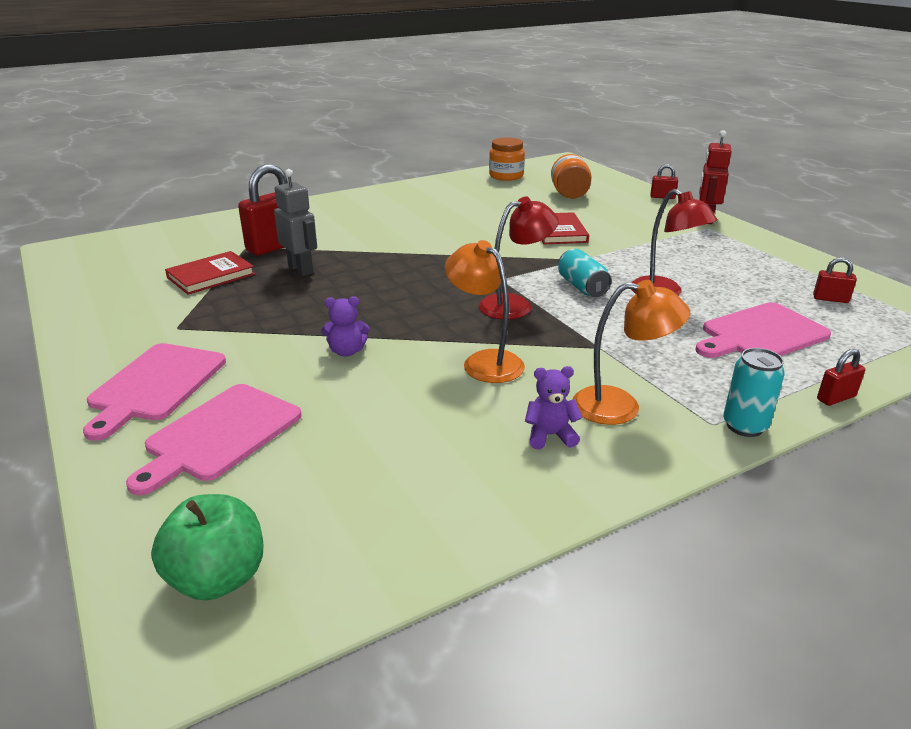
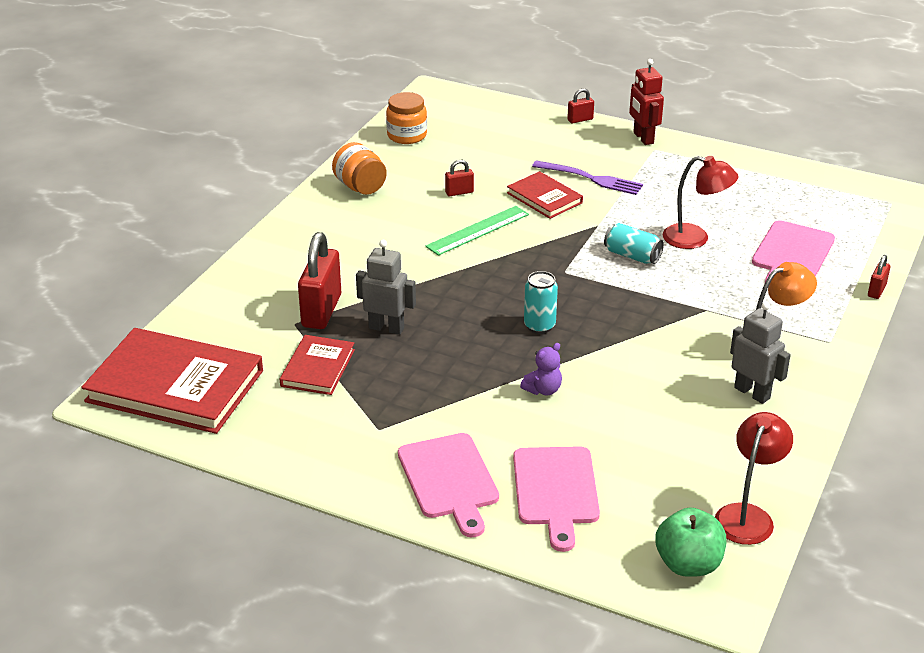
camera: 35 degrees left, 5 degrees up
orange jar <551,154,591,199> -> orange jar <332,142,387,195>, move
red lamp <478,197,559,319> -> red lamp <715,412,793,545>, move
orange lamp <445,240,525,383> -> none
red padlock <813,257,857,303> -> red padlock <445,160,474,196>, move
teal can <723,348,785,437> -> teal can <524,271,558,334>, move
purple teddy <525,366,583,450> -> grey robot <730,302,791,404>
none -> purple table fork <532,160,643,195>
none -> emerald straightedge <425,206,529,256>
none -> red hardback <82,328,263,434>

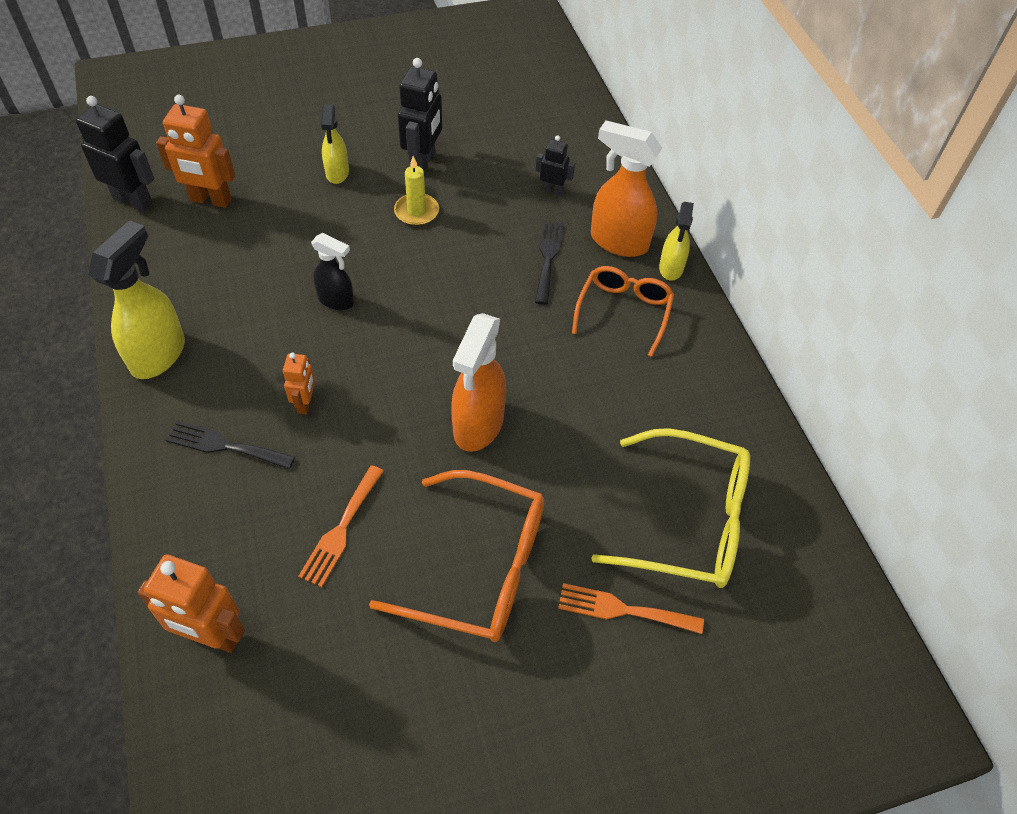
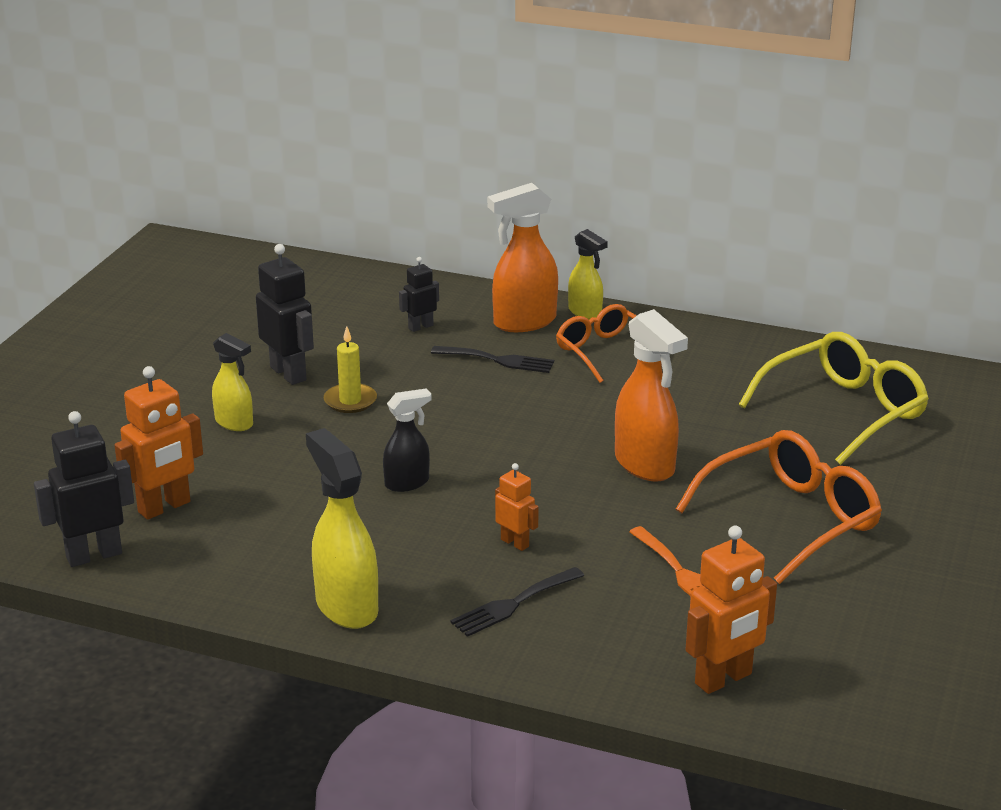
camera: 50 degrees left, 25 degrees down
ebony table fork <535,220,564,305> -> ebony table fork <431,346,554,373>, 150 degrees clockwise
orange table fork <558,583,704,634> -> none

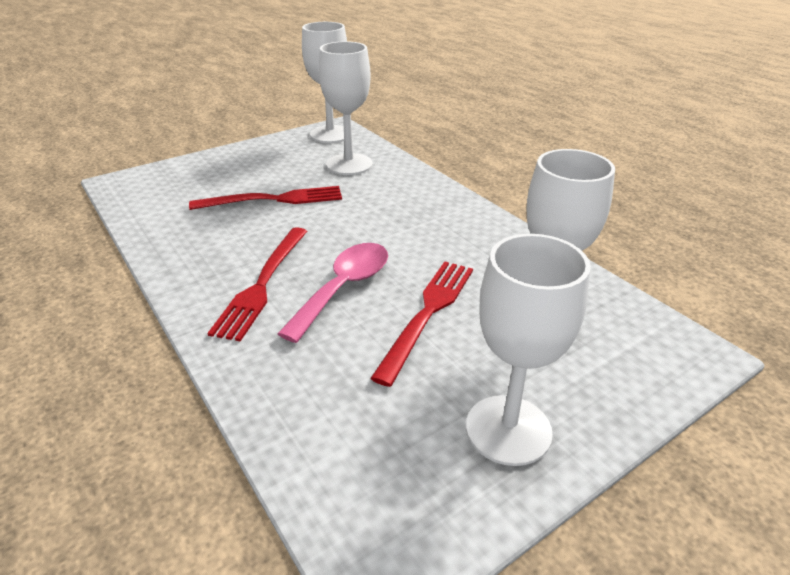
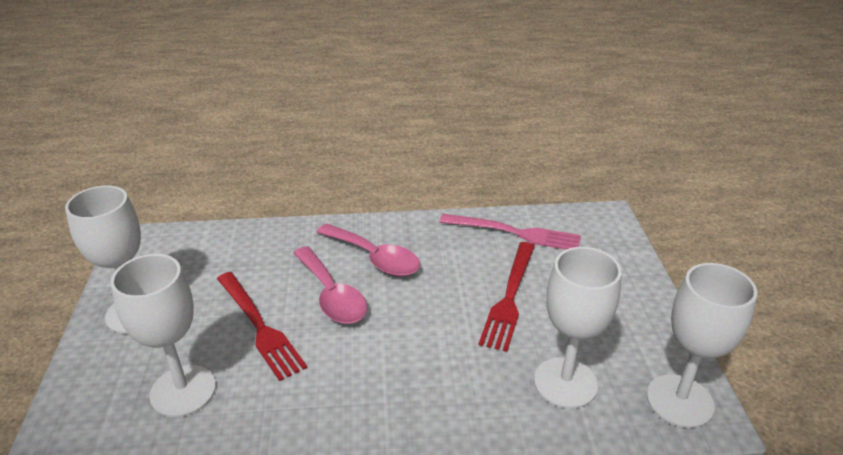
camera: 120 degrees right, 0 degrees up
red table fork <207,227,308,341> -> rosy spoon <317,224,420,276>
none -> rosy table fork <439,214,581,250>

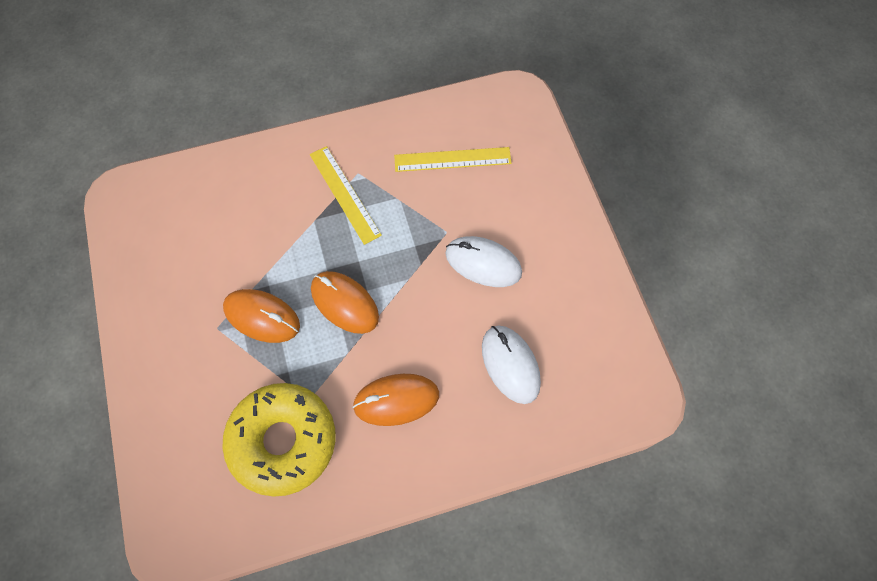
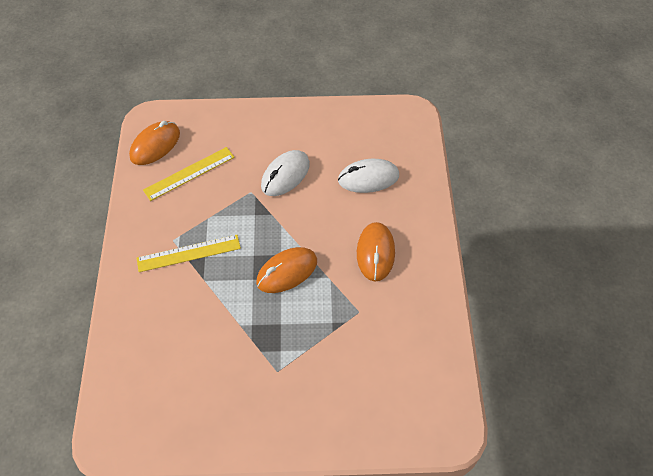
camera: 75 degrees left, 10 degrees down
yellow straightedge <394,147,512,172> -> yellow straightedge <143,147,234,201>, 45 degrees clockwise
orange mouse <223,289,300,343> -> orange mouse <129,121,180,165>, move
yellow doughnut <223,383,336,497> -> none

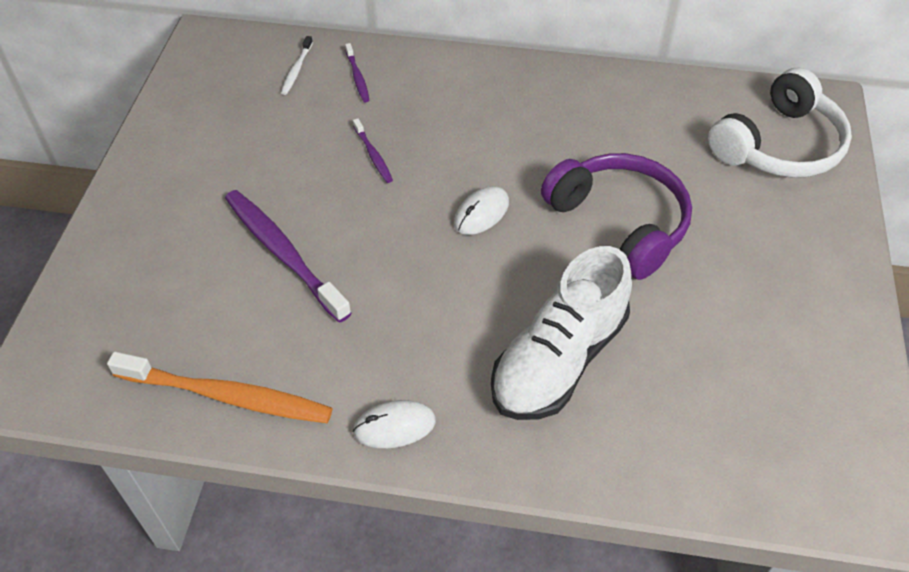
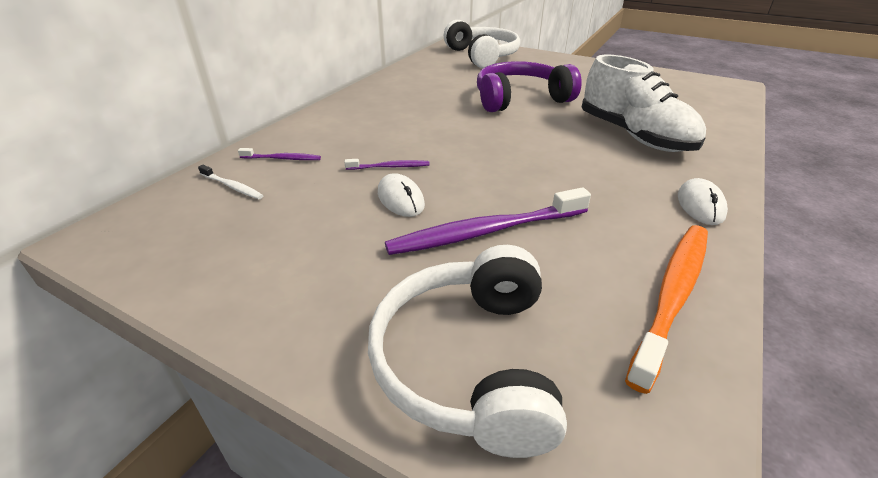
camera: 70 degrees left, 15 degrees down
snow-white mouse <454,186,509,235> -> snow-white mouse <378,173,425,217>, move
none -> snow-white headphones <368,245,567,458>

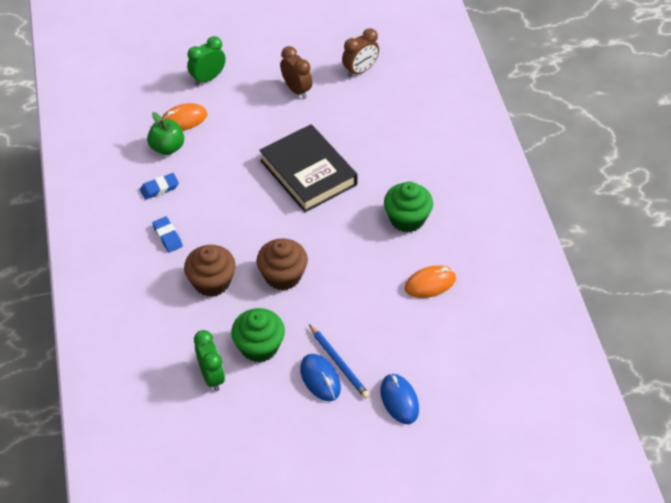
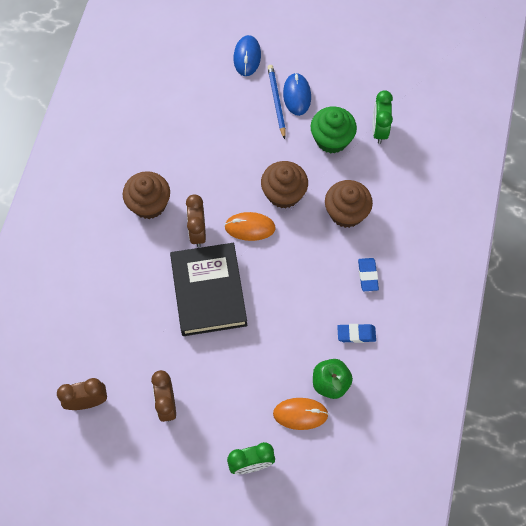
camera: 155 degrees left, 15 degrees up
emerald muffin <384,182,433,232> -> brown muffin <123,171,170,219>
orange mouse <405,265,456,298> -> orange mouse <225,212,276,241>, move
none -> brown clock <186,194,206,247>

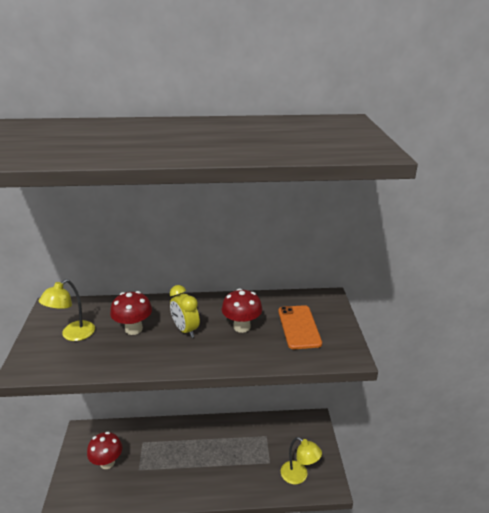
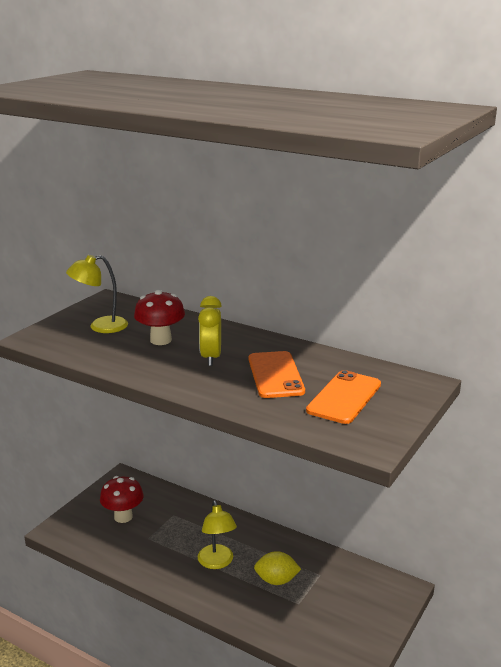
camera: 35 degrees right, 5 degrees down
red mushroom <222,288,262,333> -> orange mobile phone <249,351,305,398>
yellow lamp <281,437,322,484> -> yellow lamp <198,500,237,569>, move
none -> yellow toy lemon <254,551,301,585>

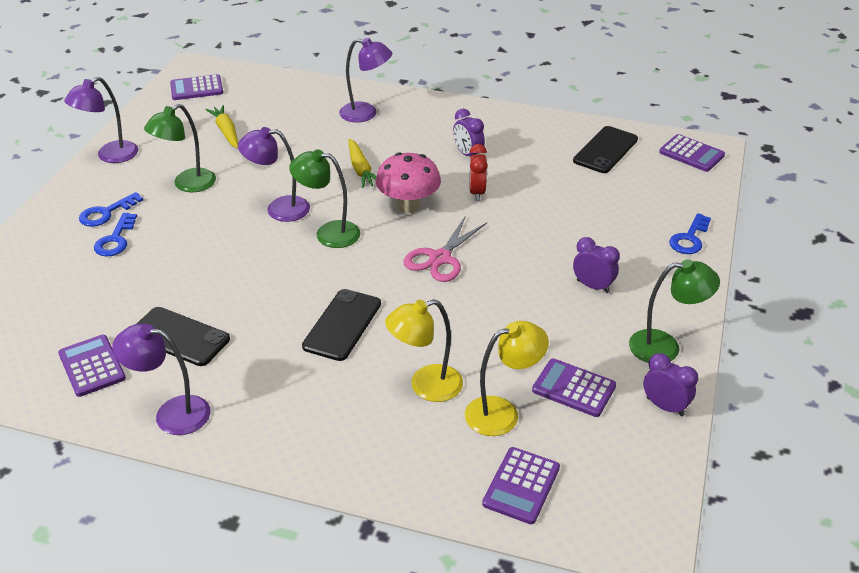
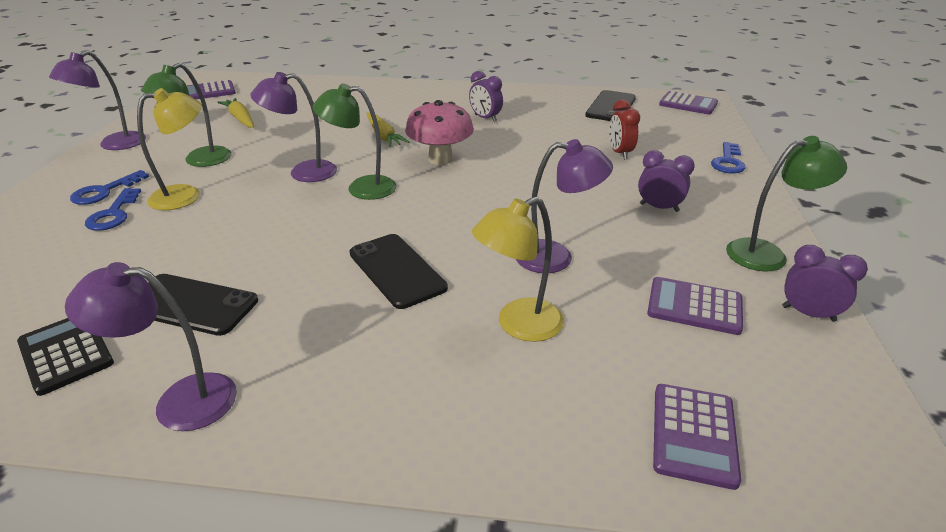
camera: 10 degrees left, 5 degrees down
purple lamp <339,38,392,122> -> purple lamp <516,139,613,273>, move
red clock <469,144,488,201> -> red clock <609,100,640,160>, move
rosy shears <403,216,487,282> -> none
ebony mobile phone <302,289,381,361> -> ebony mobile phone <349,234,448,309>, 45 degrees counterclockwise
yellow lamp <465,321,549,436> -> yellow lamp <137,88,202,210>, move
purple adding machine <58,335,126,397> -> ebony adding machine <17,318,114,396>

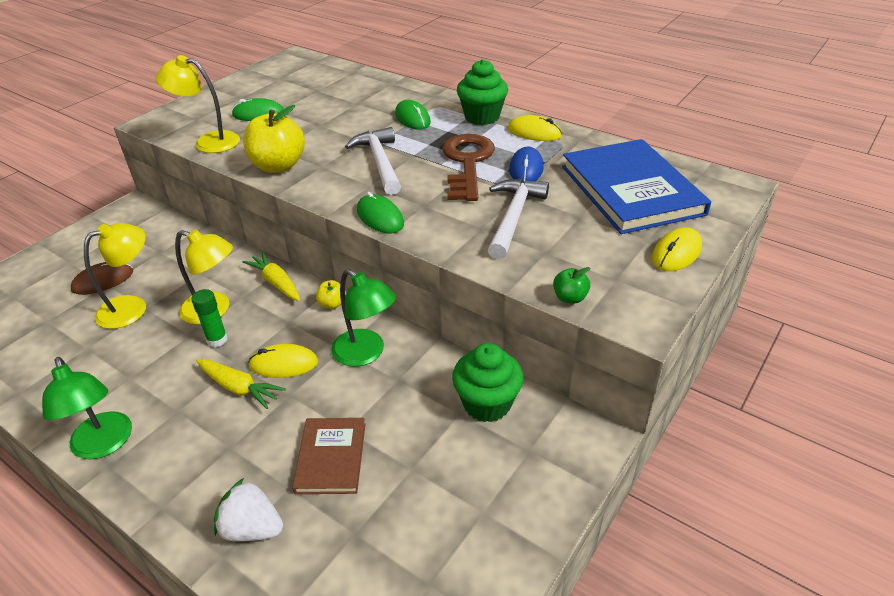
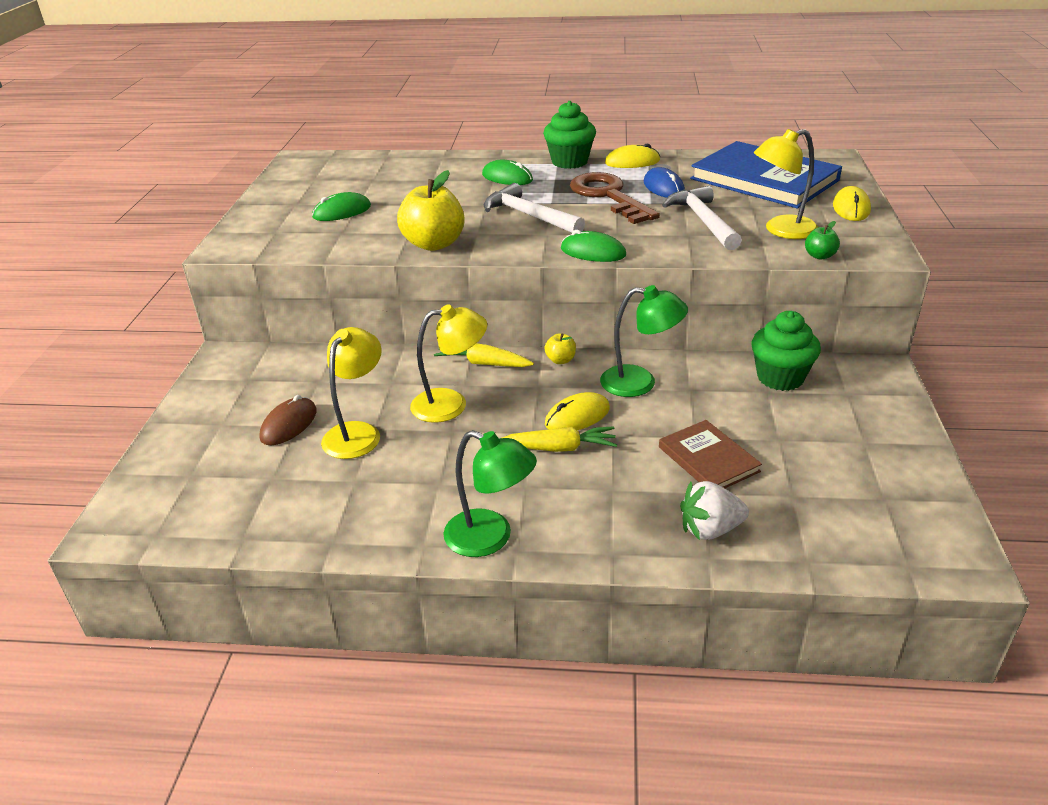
camera: 30 degrees left, 5 degrees down
yellow lamp <156,55,240,153> -> yellow lamp <754,129,818,239>, move
emerald stick of glue <191,289,228,347> -> none

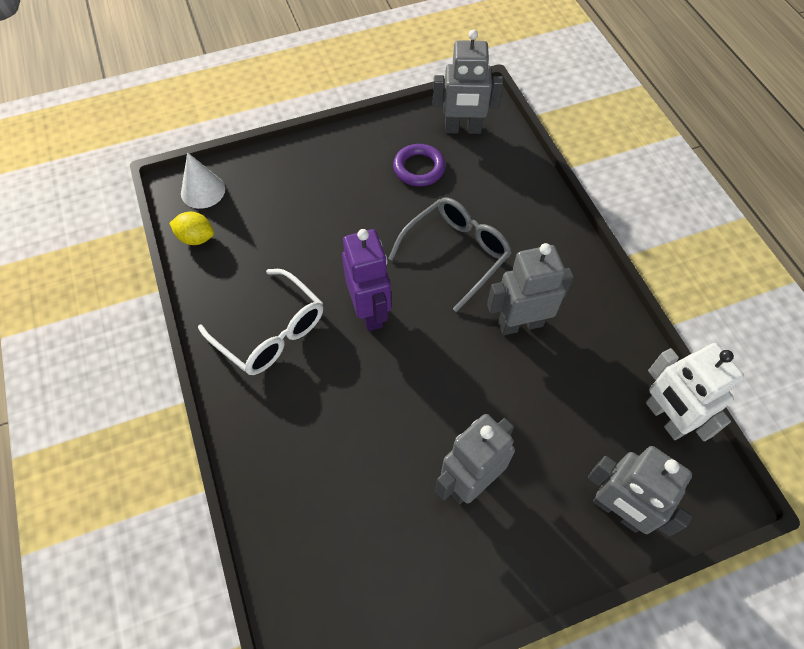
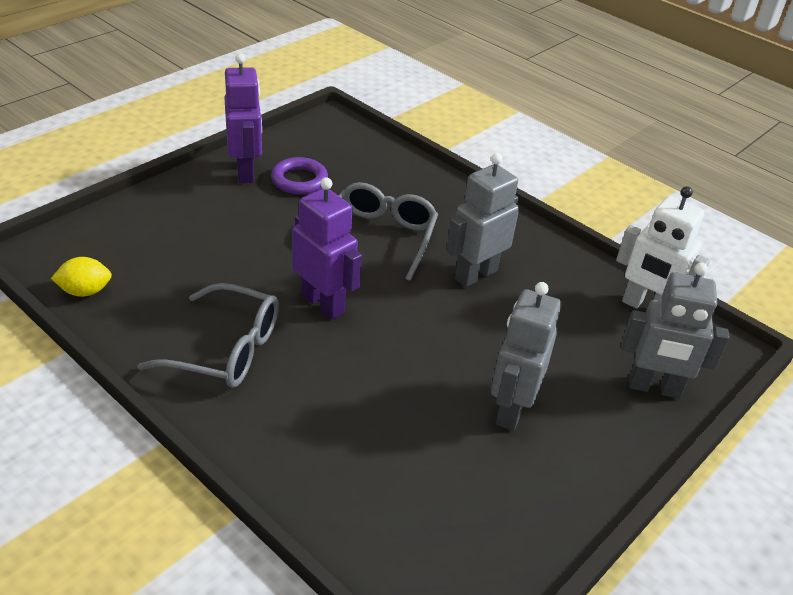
camera: 30 degrees left, 20 degrees down
grey robot <433,29,504,134> -> none
snow-white solid cone <181,152,225,209> -> none
snow-white spectacles <198,269,323,375> -> grey spectacles <137,283,279,388>
none -> purple robot <224,53,262,183>

